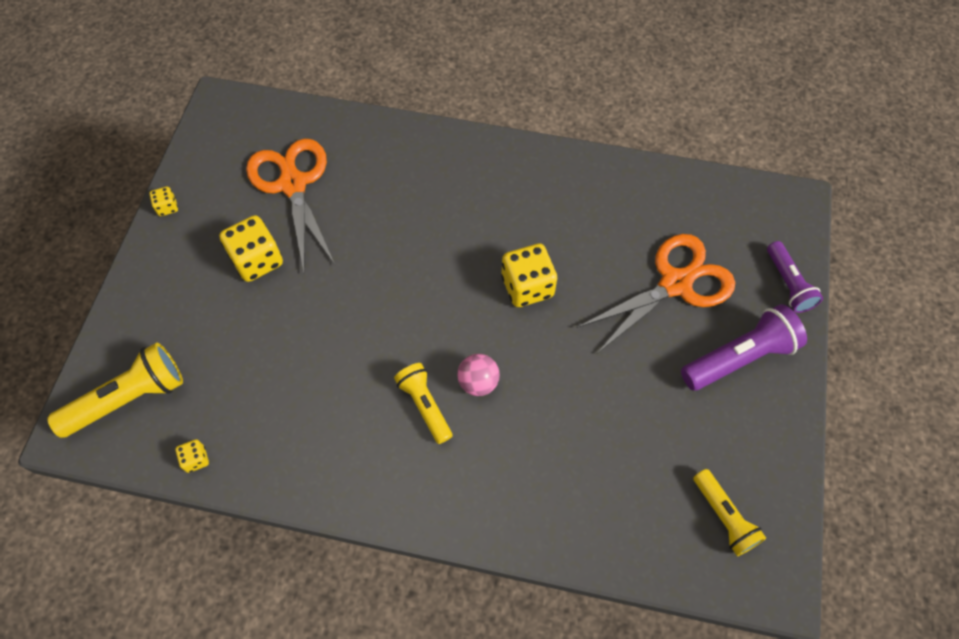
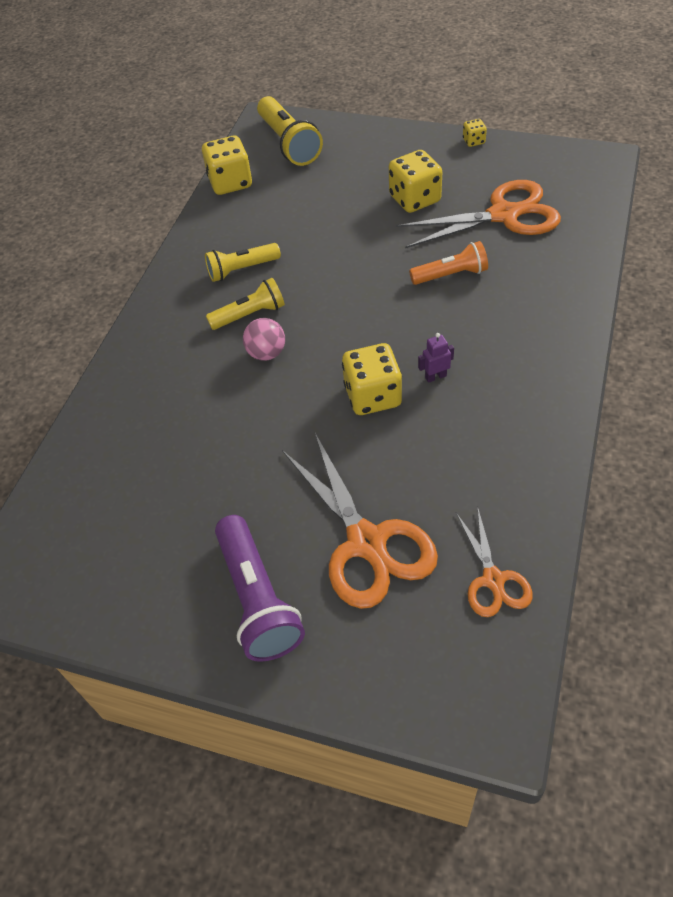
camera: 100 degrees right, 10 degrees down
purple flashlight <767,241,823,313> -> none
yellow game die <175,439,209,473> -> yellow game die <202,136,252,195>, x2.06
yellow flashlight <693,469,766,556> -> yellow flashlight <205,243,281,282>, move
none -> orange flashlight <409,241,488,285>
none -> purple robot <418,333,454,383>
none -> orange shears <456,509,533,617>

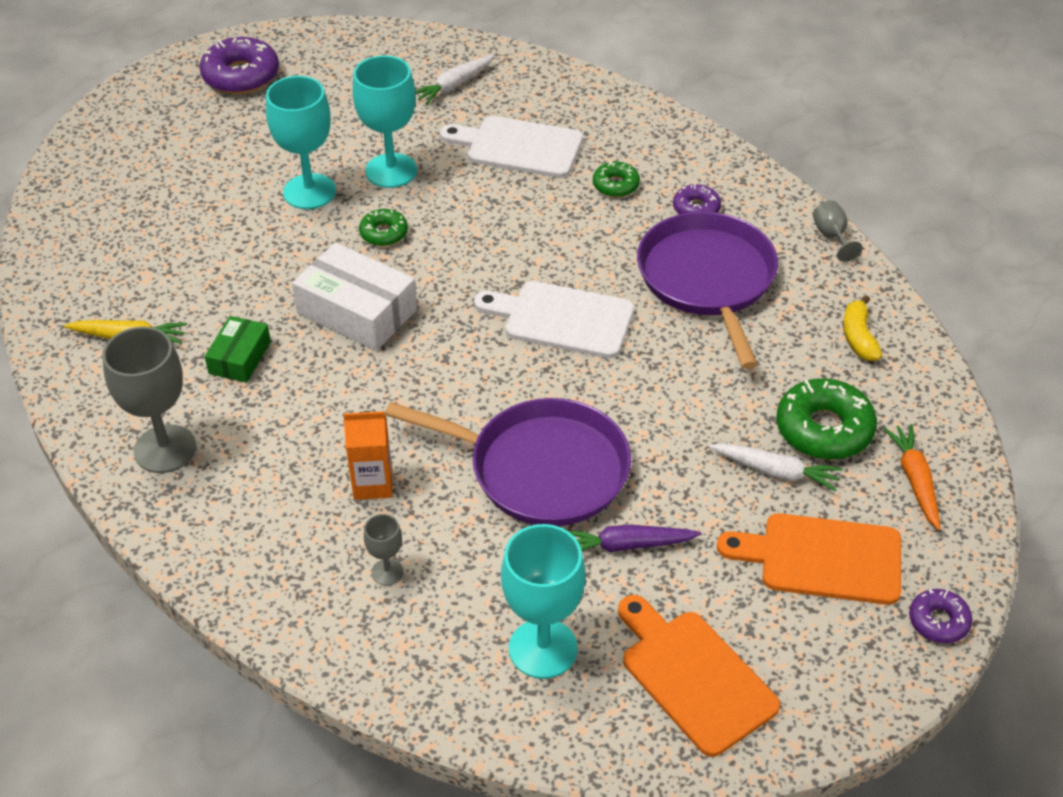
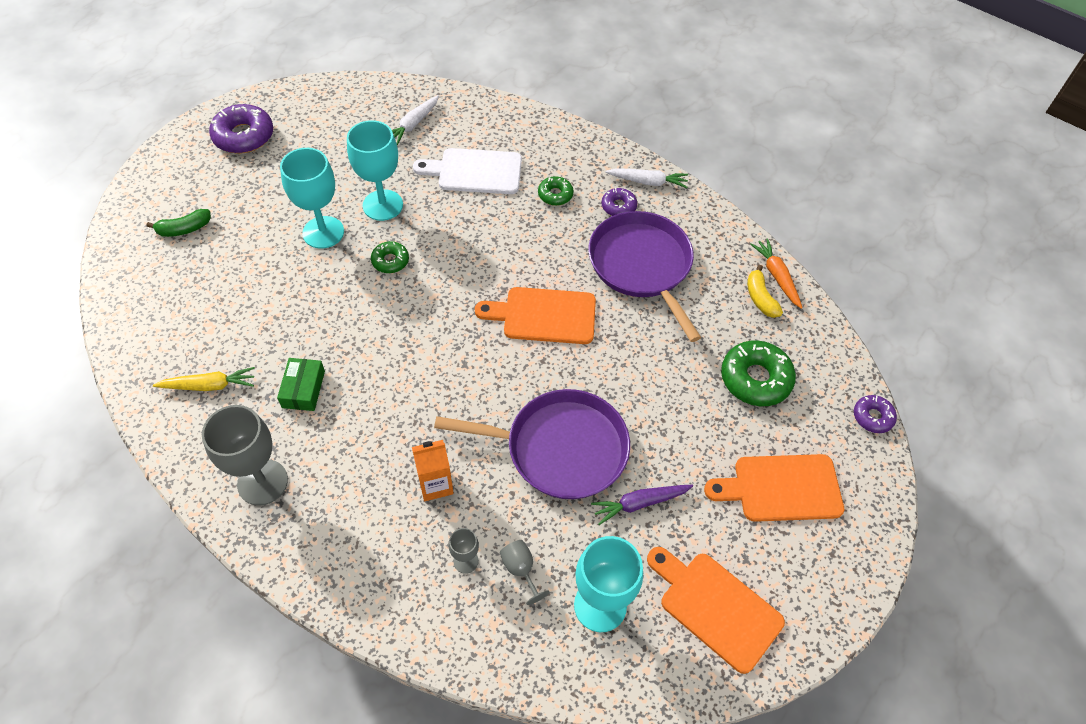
camera: 15 degrees left, 10 degrees up
grey goblet <813,200,863,262> -> grey goblet <500,540,550,605>, move
snow-white box <292,243,418,351> -> none
snow-white chopping board <474,281,634,358> -> orange chopping board <475,287,596,344>
orange root vegetable <883,424,941,531> -> orange root vegetable <750,238,803,309>, move
snow-white root vegetable <709,443,843,492> -> snow-white root vegetable <605,169,688,188>, move
purple doughnut <909,589,972,643> -> purple doughnut <854,395,897,433>, move
none -> emerald banana fruit <147,209,211,237>

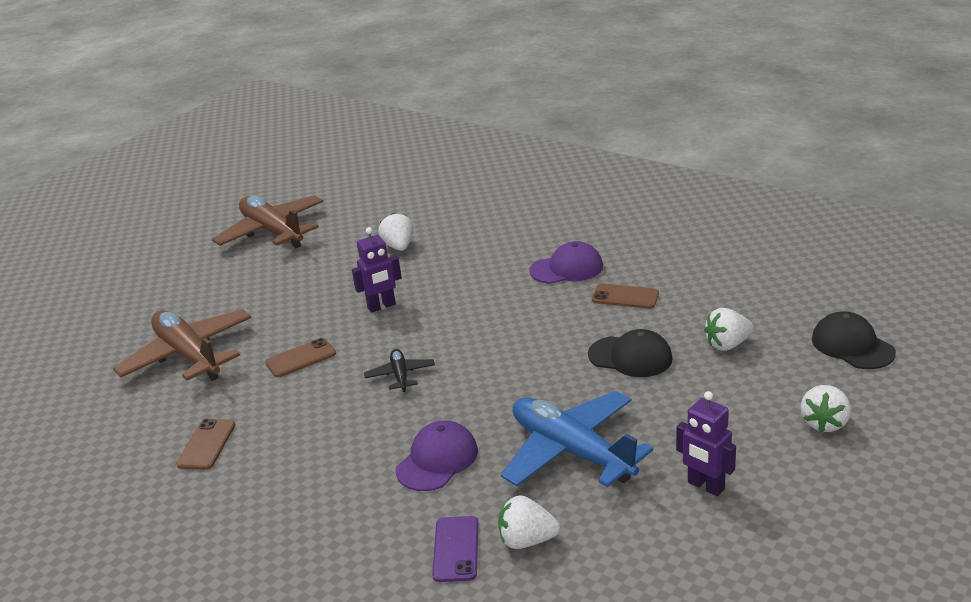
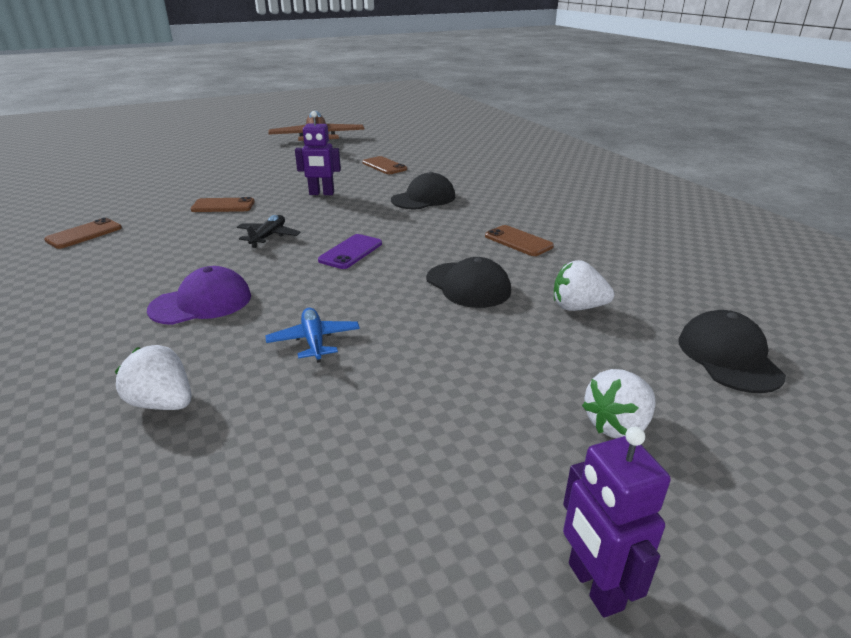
camera: 25 degrees right, 0 degrees up
snow-white strawberry <378,213,413,251> -> brown mobile phone <362,156,407,174>
purple baseball cap <529,241,603,284> -> none
brown toy plane <113,309,252,381> -> none
blue toy plane <501,391,653,487> -> blue toy plane <265,308,360,363>, x0.47
purple robot <676,391,736,496> -> purple robot <563,427,670,618>, move
purple mobile phone <432,516,479,582> -> purple mobile phone <318,234,382,269>, move
none -> ebony baseball cap <391,172,455,209>

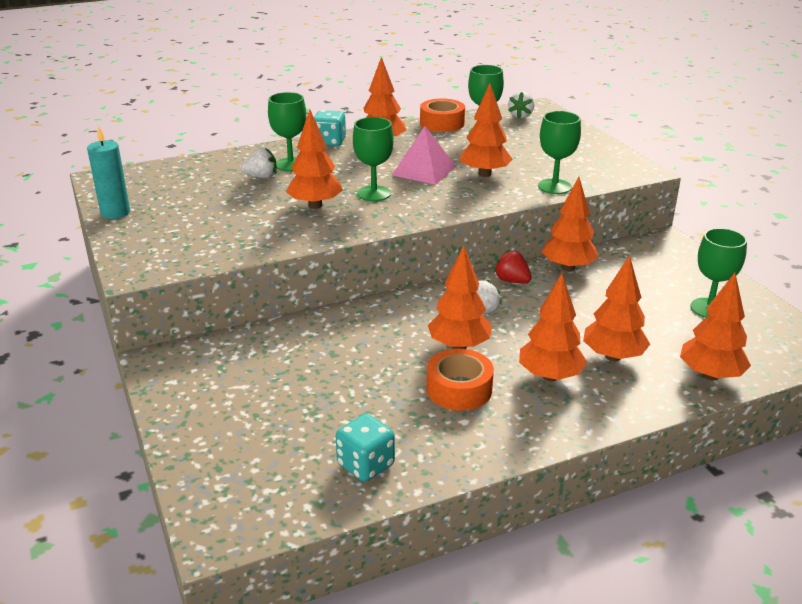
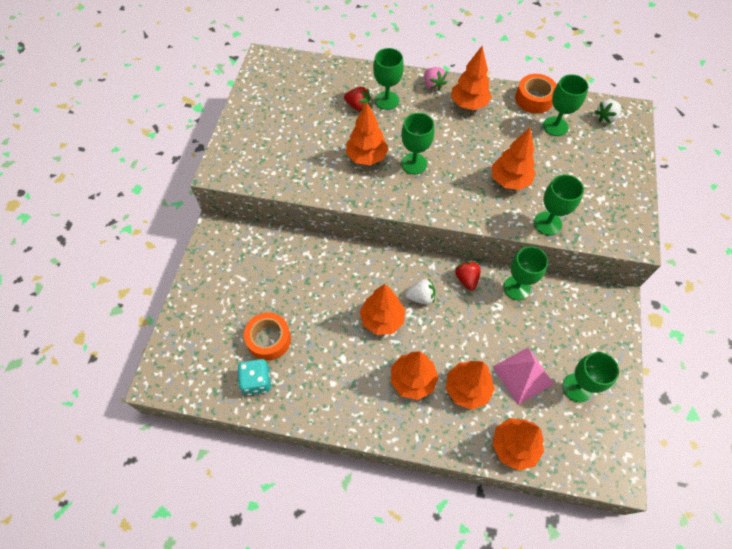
camera: 35 degrees right, 30 degrees up
teal game die <314,110,346,147> -> rosy strawberry <424,67,447,91>
rosy pyramid shape <392,126,456,185> -> rosy pyramid shape <493,348,554,405>, move
teal candle <87,127,130,219> -> none
snow-white strawberry <241,148,277,178> -> red strawberry <344,87,371,111>
orange fir tree <541,177,598,271> -> emerald goblet <503,246,548,300>
orange sticky tape <426,349,494,411> -> orange sticky tape <244,312,291,361>, move

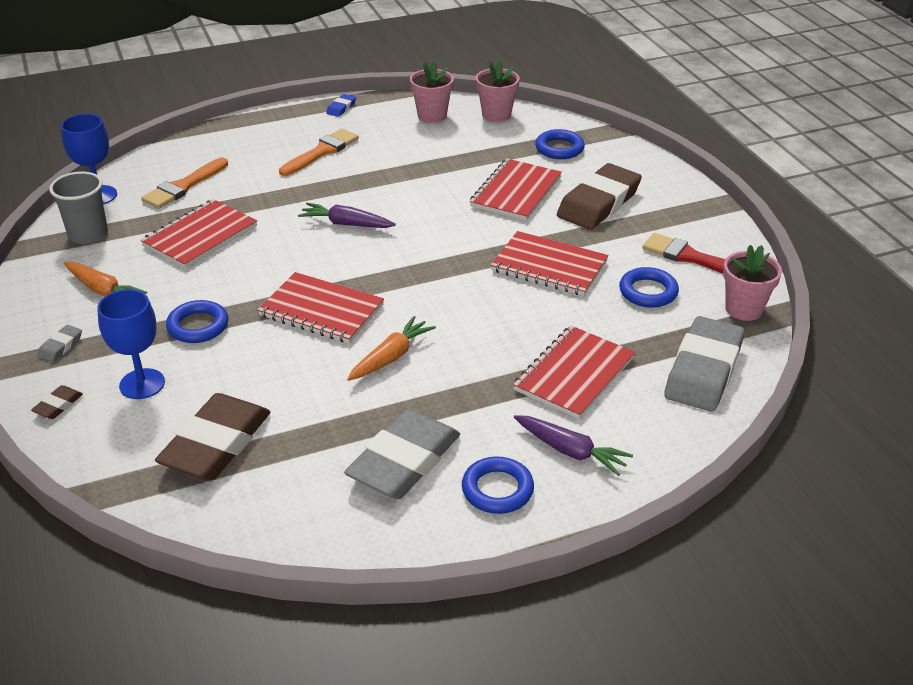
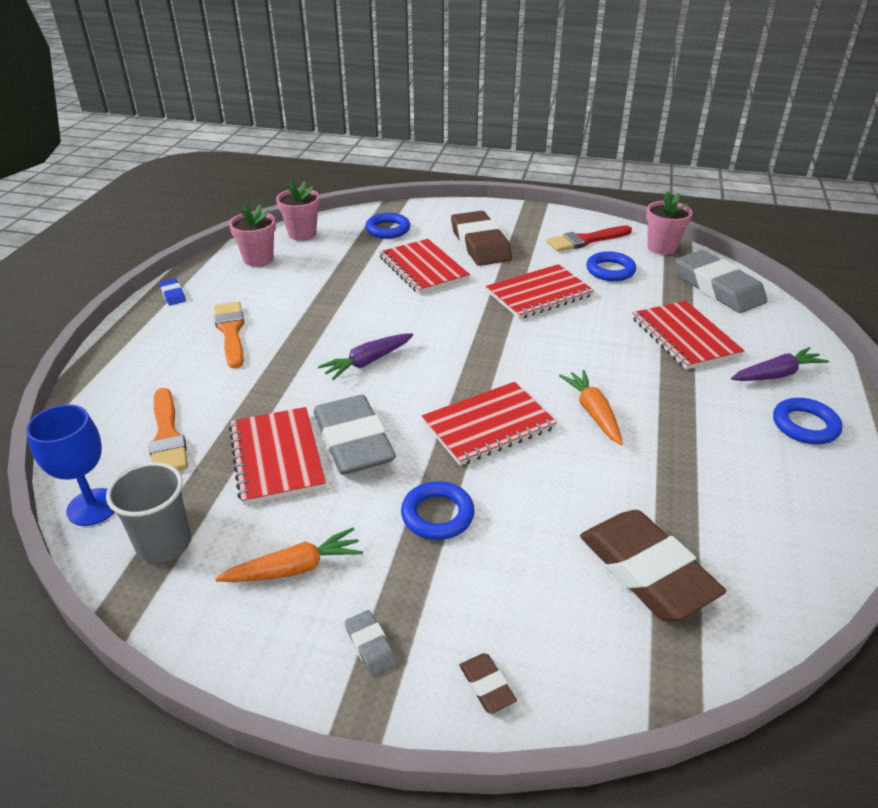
camera: 55 degrees left, 0 degrees up
blue goblet <97,289,165,399> -> none
grey gum eraser <344,409,460,499> -> grey gum eraser <314,395,396,475>, move

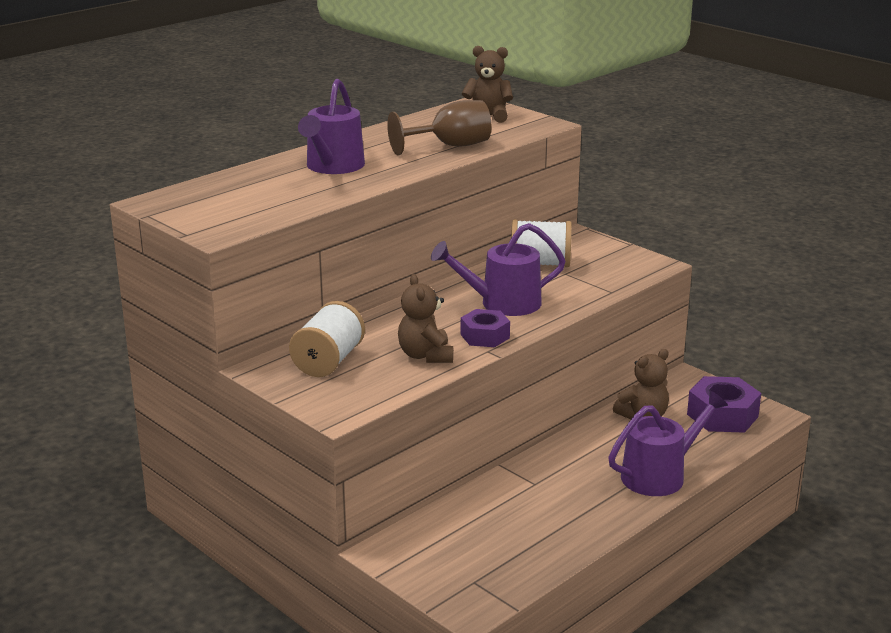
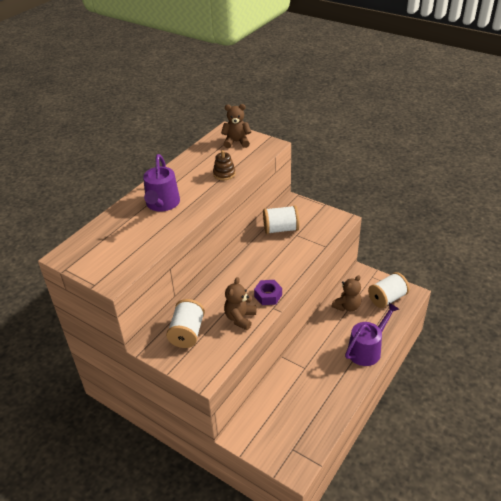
camera: 10 degrees left, 15 degrees up
brown goblet <387,100,491,155> -> brown ring stacker <213,150,236,180>
purple watering can <431,223,566,316> -> none
brown teddy <398,274,453,363> -> brown teddy <224,277,257,330>, 45 degrees clockwise
purple nut <687,376,761,433> -> snow-white reel of thread <368,272,410,308>

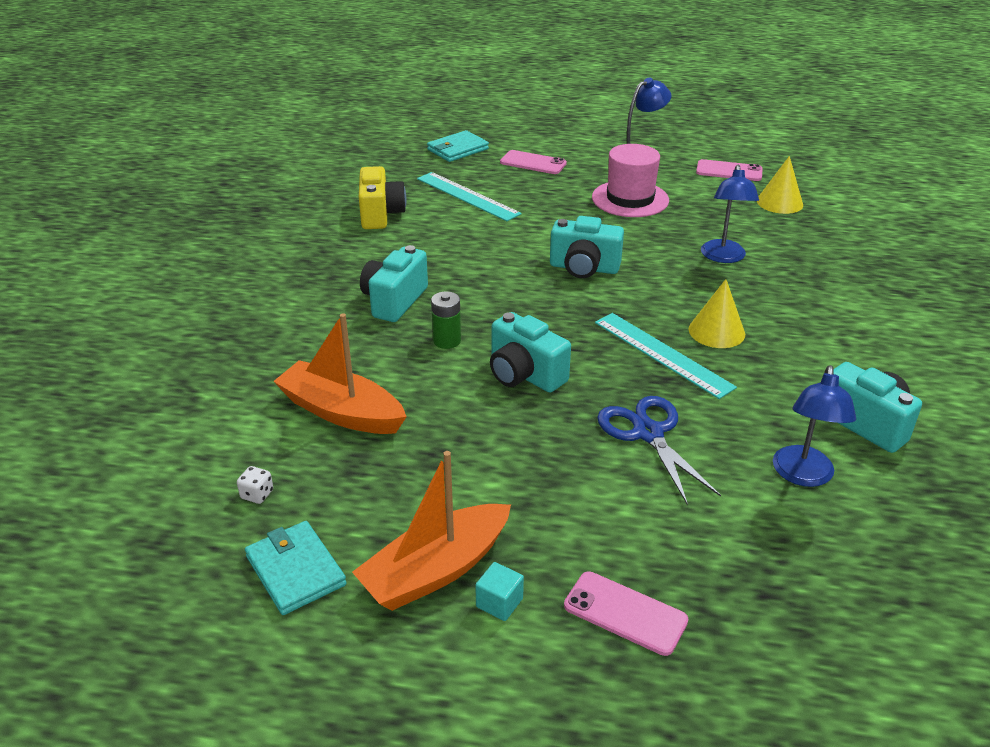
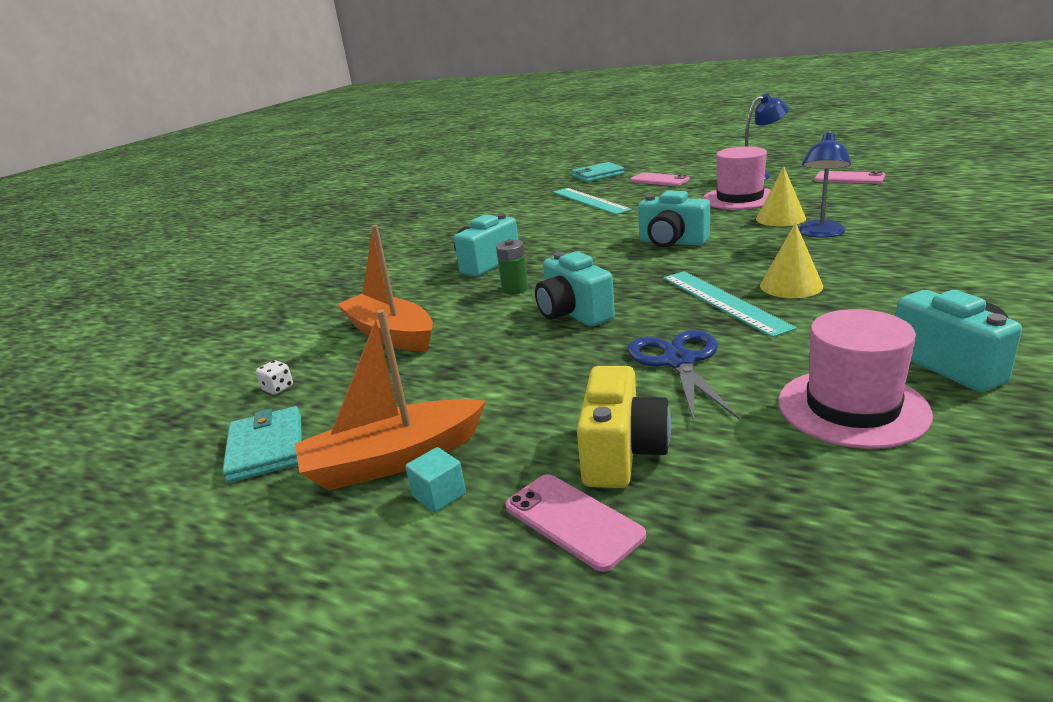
camera: 20 degrees right, 10 degrees down
yellow solid cone <757,156,803,214> -> yellow solid cone <756,166,806,226>, move
yellow camera <359,166,406,229> -> yellow camera <577,366,671,488>, move
blue lamp <773,365,856,487> -> rosy hat <778,309,933,449>

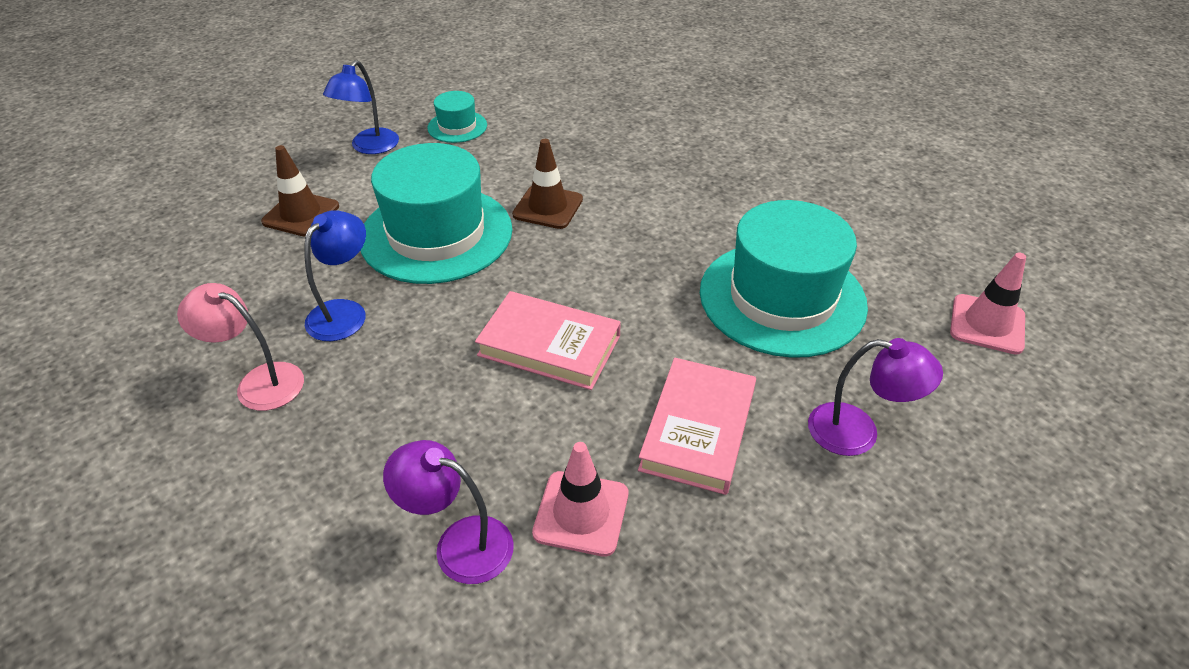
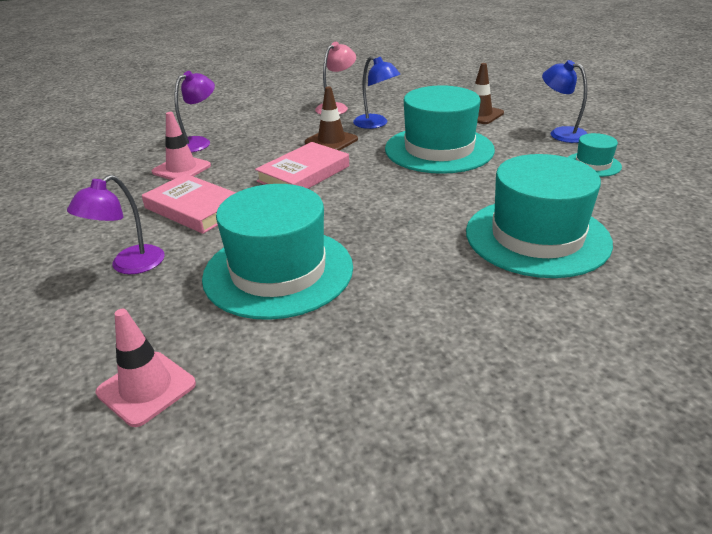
camera: 110 degrees right, 10 degrees down
brown road cone <512,139,583,229> -> brown road cone <305,87,358,151>, move
none -> teal hat <466,154,613,278>

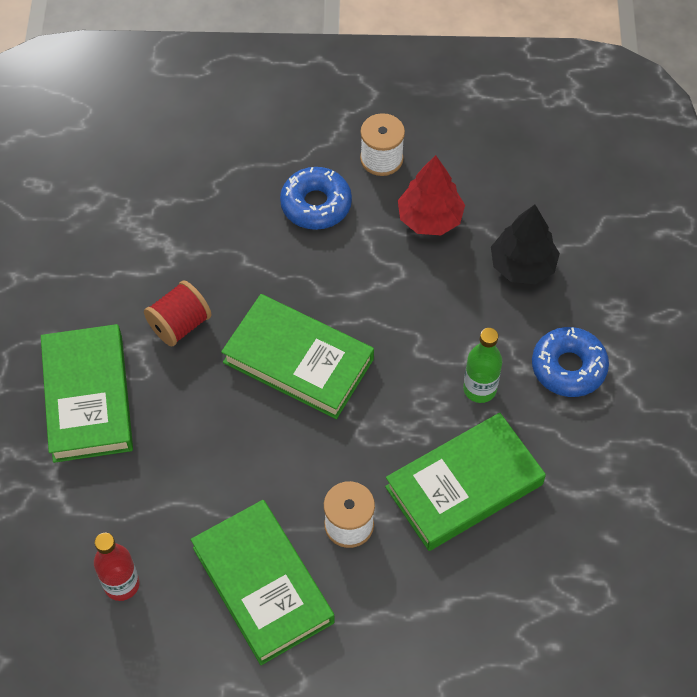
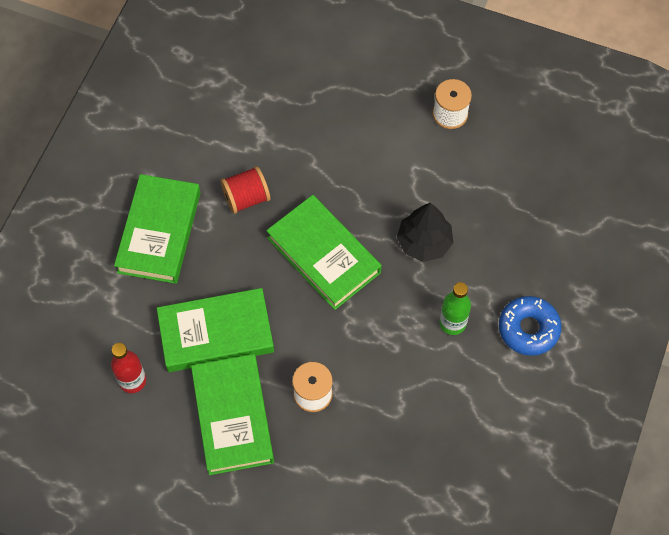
camera: 20 degrees right, 5 degrees up
red fir tree <398,155,465,235> -> none
blue doughnut <280,167,352,230> -> none
ebony fir tree <491,205,560,284> -> ebony fir tree <397,202,453,262>, move
emerald hardback <385,413,546,551> -> emerald hardback <157,288,274,372>, move

